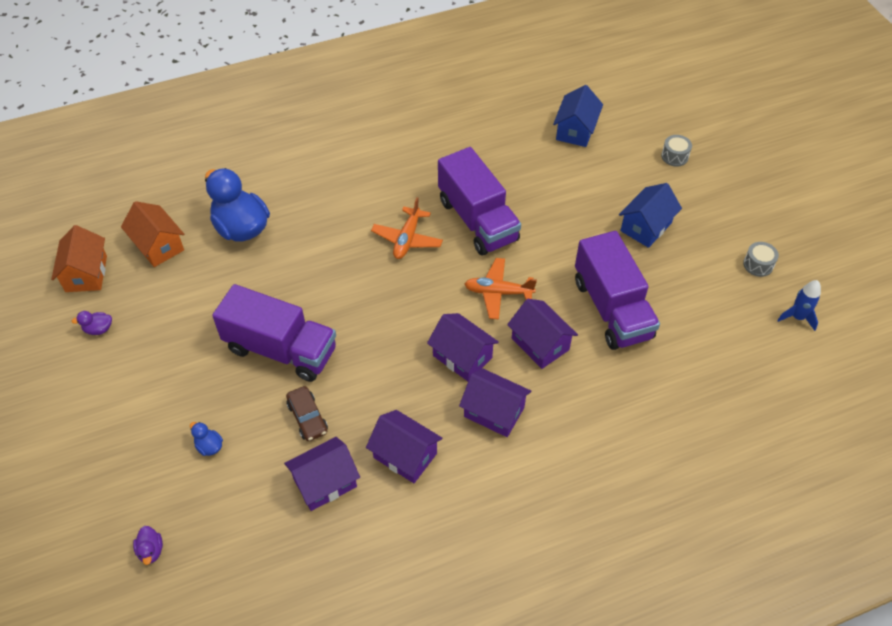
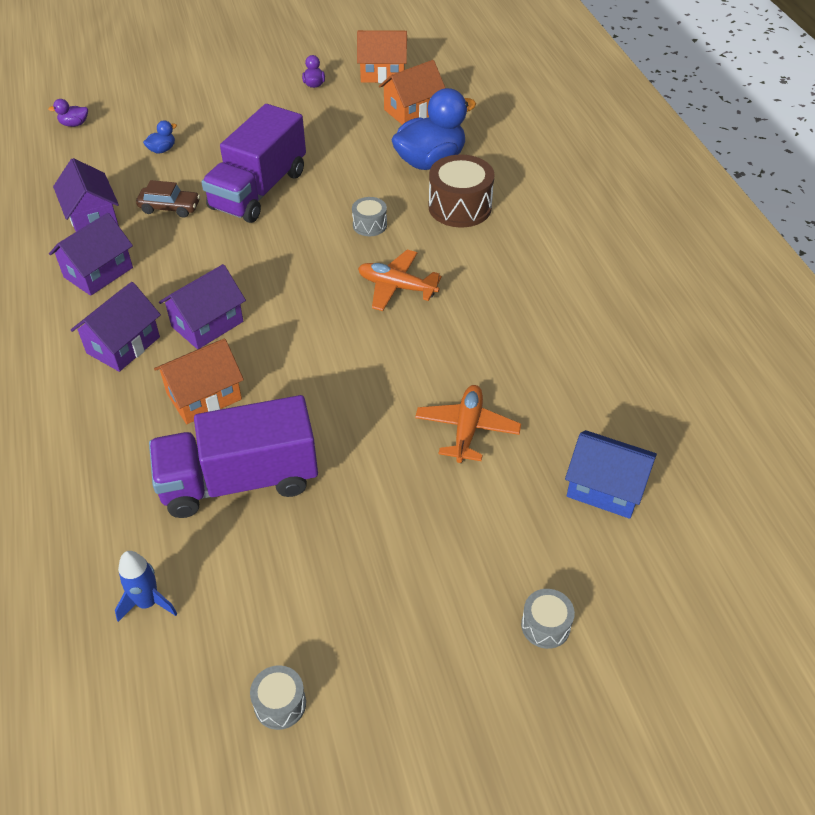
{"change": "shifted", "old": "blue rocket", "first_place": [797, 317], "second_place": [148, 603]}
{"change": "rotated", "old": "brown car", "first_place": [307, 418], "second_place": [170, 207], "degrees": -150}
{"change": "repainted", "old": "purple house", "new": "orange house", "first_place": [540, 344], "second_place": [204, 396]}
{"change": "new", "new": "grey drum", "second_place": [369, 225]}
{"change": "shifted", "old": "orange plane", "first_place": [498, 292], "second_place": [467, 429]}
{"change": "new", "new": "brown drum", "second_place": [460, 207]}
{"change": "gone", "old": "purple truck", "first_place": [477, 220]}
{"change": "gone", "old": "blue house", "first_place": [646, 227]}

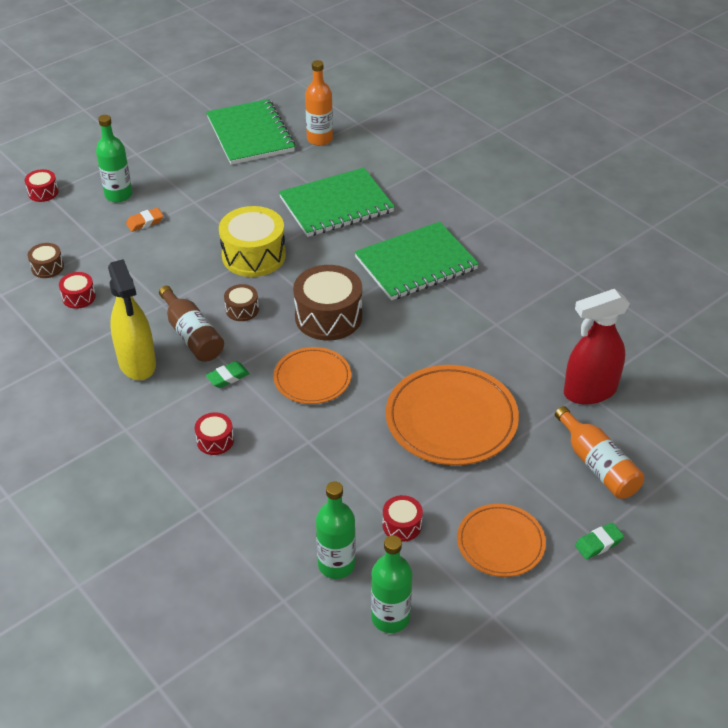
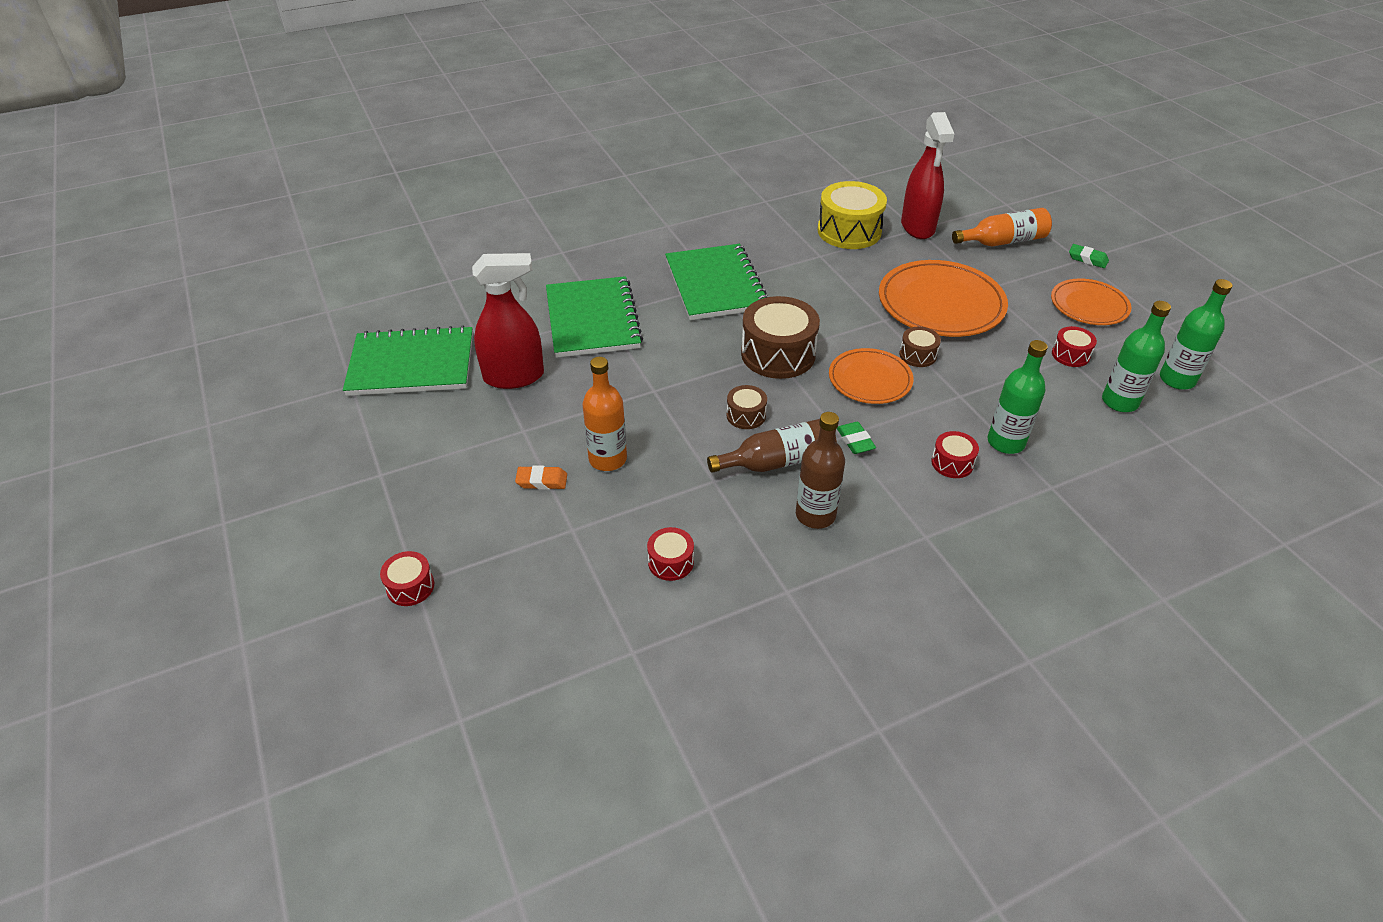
{"change": "new", "new": "red spray bottle", "second_place": [514, 377]}
{"change": "rotated", "old": "orange eraser", "first_place": [145, 222], "second_place": [542, 481], "degrees": -75}
{"change": "shifted", "old": "orange bottle", "first_place": [319, 139], "second_place": [607, 459]}
{"change": "swapped", "old": "yellow spray bottle", "new": "brown bottle", "first_place": [137, 363], "second_place": [815, 515]}
{"change": "shifted", "old": "yellow drum", "first_place": [254, 255], "second_place": [849, 231]}
{"change": "shifted", "old": "brown drum", "first_place": [47, 267], "second_place": [917, 355]}
{"change": "shifted", "old": "green bottle", "first_place": [118, 195], "second_place": [1006, 442]}
{"change": "rotated", "old": "green eraser", "first_place": [598, 543], "second_place": [1087, 259], "degrees": -45}

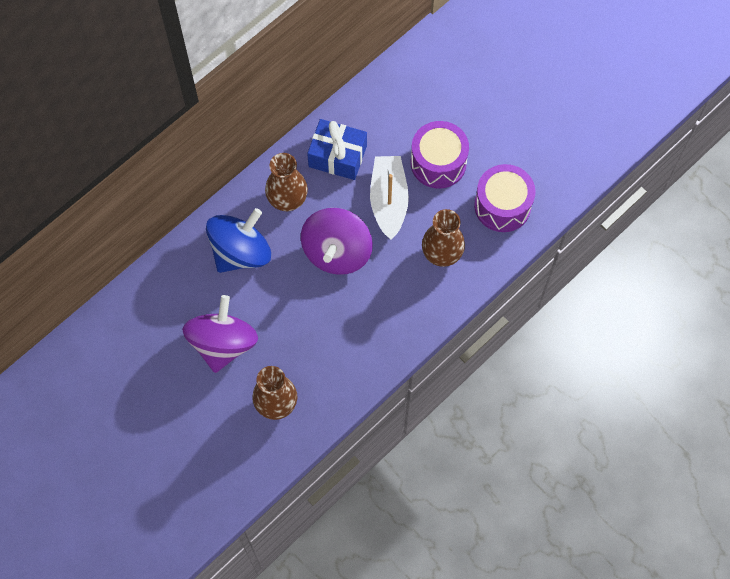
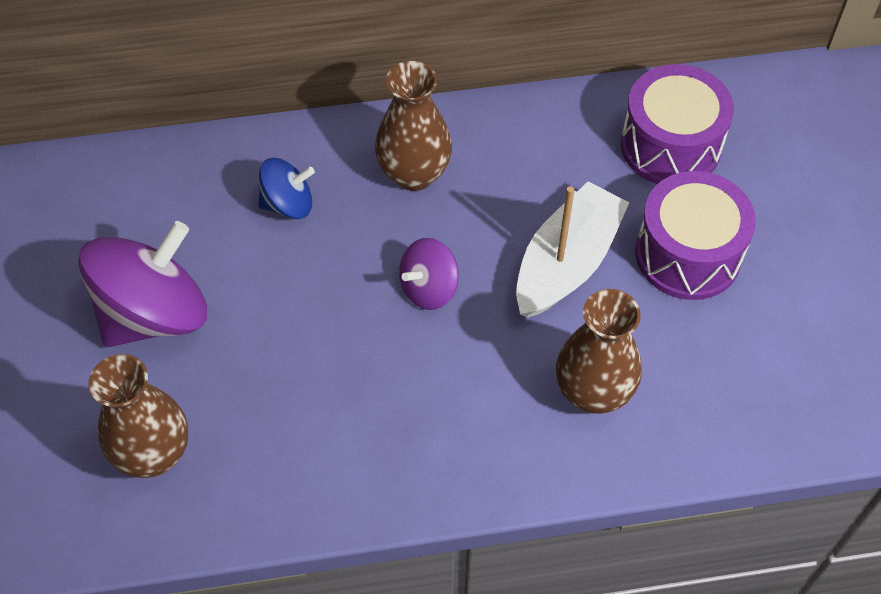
{"change": "scaled", "old": "blue spinning top", "first_place": [241, 252], "second_place": [288, 204], "factor": 0.53}
{"change": "scaled", "old": "purple spinning top", "first_place": [337, 252], "second_place": [429, 288], "factor": 0.53}
{"change": "shifted", "old": "purple drum", "first_place": [502, 206], "second_place": [670, 146]}
{"change": "gone", "old": "blue gift", "first_place": [337, 156]}

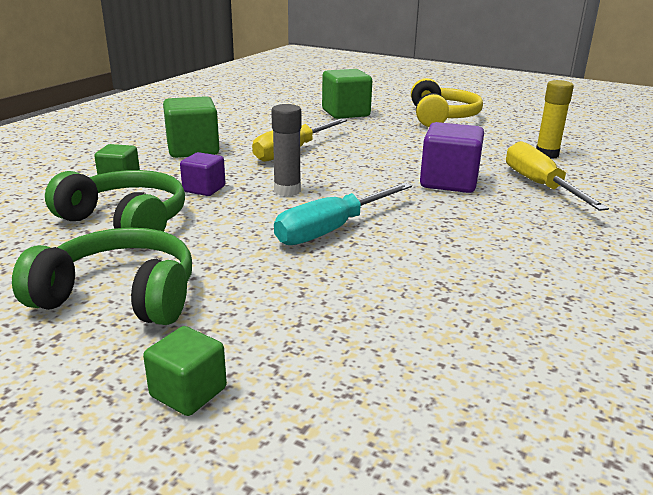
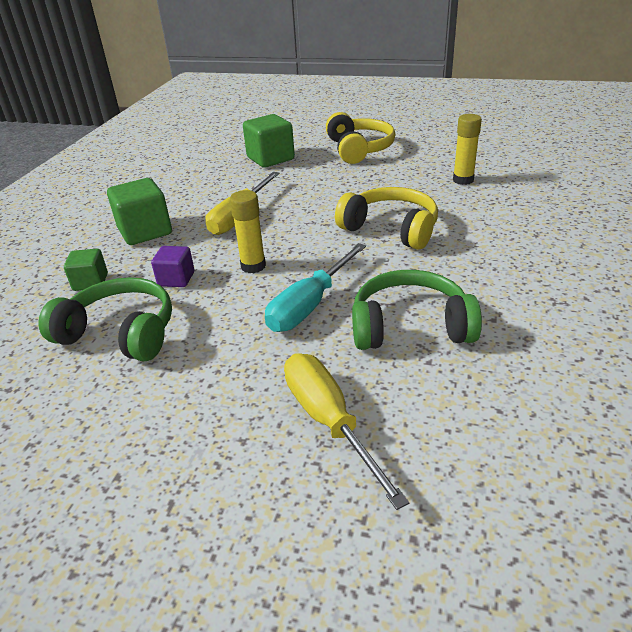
{"change": "repainted", "old": "grey glue stick", "new": "yellow glue stick", "first_place": [287, 190], "second_place": [253, 266]}
{"change": "shifted", "old": "yellow screwdriver", "first_place": [539, 185], "second_place": [329, 421]}
{"change": "swapped", "old": "purple cube", "new": "yellow headphones", "first_place": [449, 182], "second_place": [391, 229]}
{"change": "shifted", "old": "green headphones", "first_place": [120, 295], "second_place": [410, 326]}
{"change": "gone", "old": "green cube", "first_place": [188, 392]}

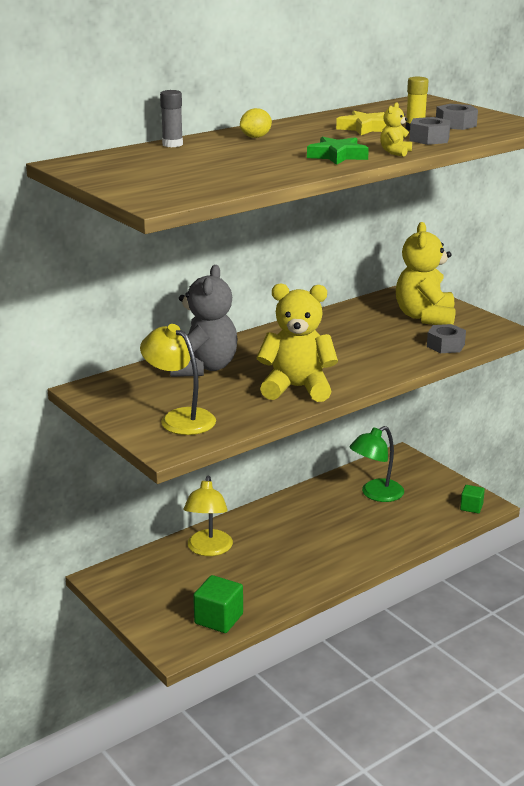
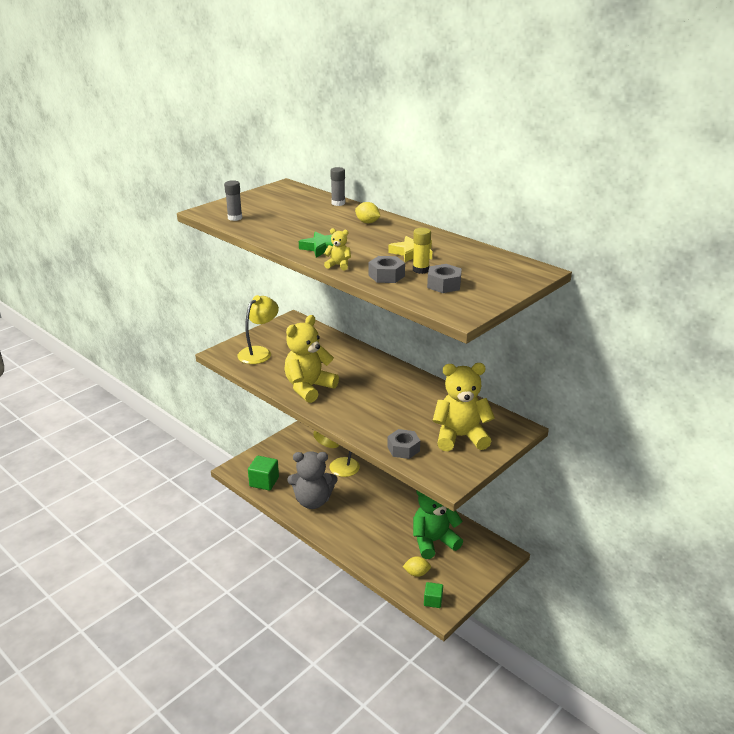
{"change": "new", "new": "grey glue stick", "second_place": [235, 218]}
{"change": "rotated", "old": "yellow teddy bear", "first_place": [297, 388], "second_place": [309, 388], "degrees": -135}
{"change": "shifted", "old": "grey teddy bear", "first_place": [203, 368], "second_place": [313, 501]}
{"change": "new", "new": "yellow lemon", "second_place": [416, 573]}
{"change": "swapped", "old": "green lamp", "new": "green teddy bear", "first_place": [376, 494], "second_place": [433, 541]}

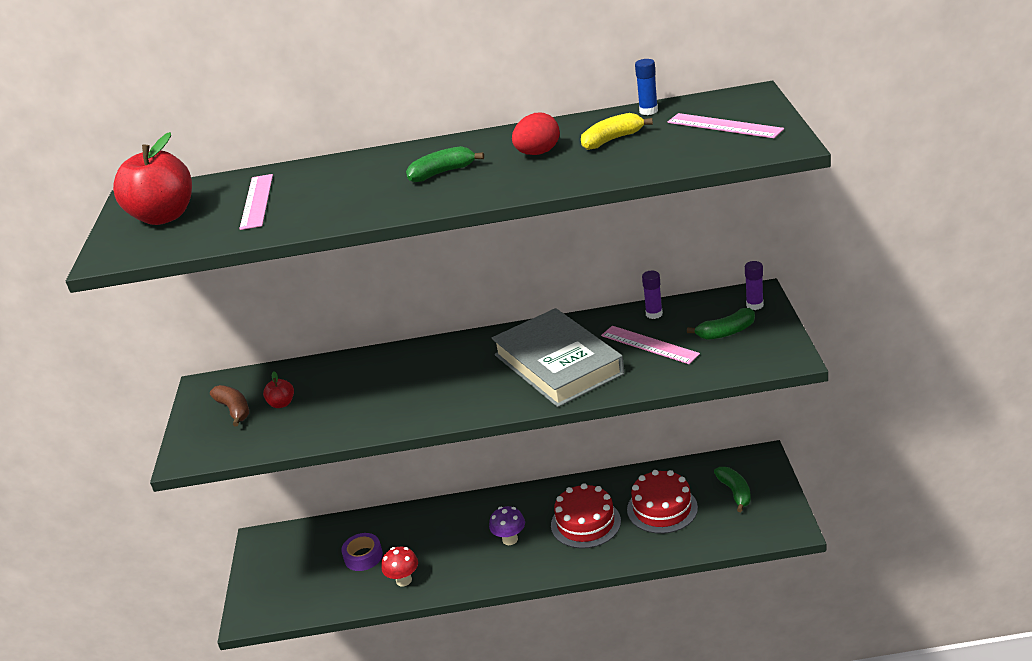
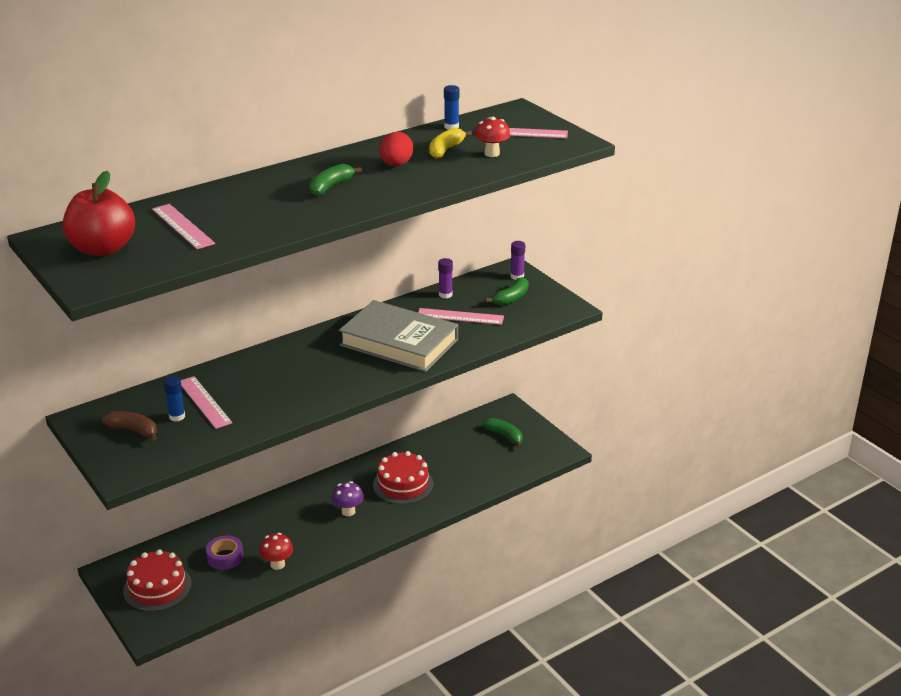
{"change": "shifted", "old": "red cake", "first_place": [662, 508], "second_place": [157, 587]}
{"change": "swapped", "old": "red apple", "new": "blue glue stick", "first_place": [282, 404], "second_place": [177, 416]}
{"change": "new", "new": "pink ruler", "second_place": [204, 402]}
{"change": "new", "new": "red mushroom", "second_place": [492, 153]}

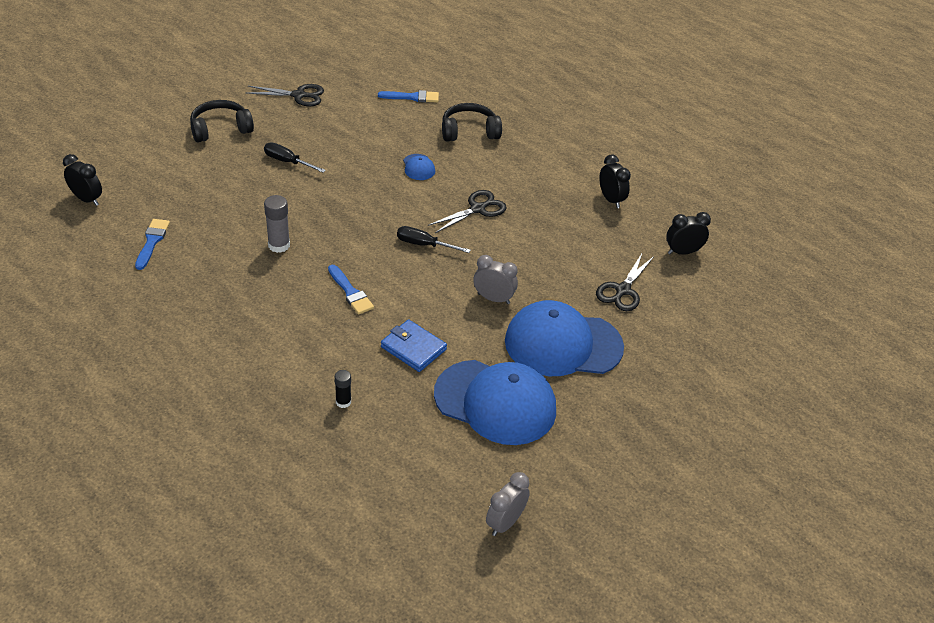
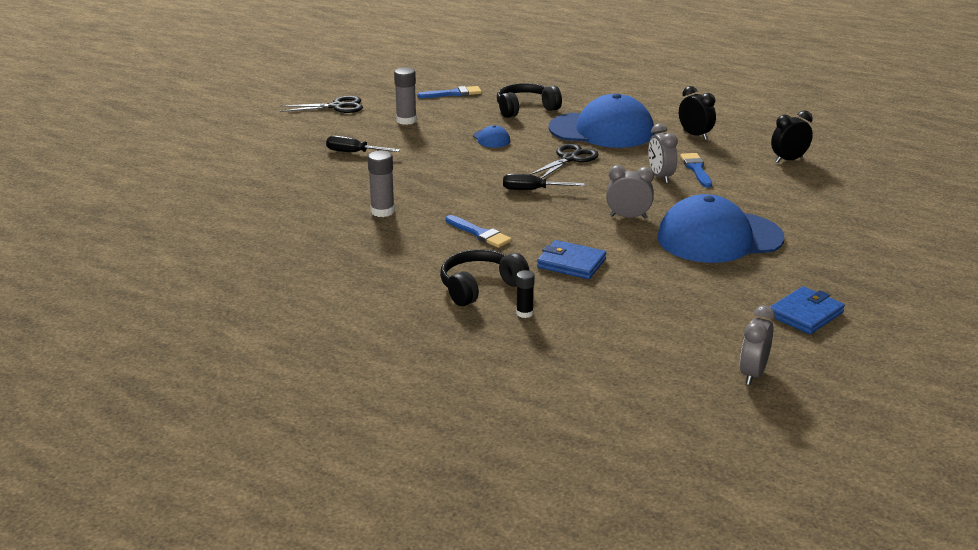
{"change": "new", "new": "grey glue stick", "second_place": [406, 120]}
{"change": "shifted", "old": "black headphones", "first_place": [220, 129], "second_place": [480, 287]}
{"change": "shifted", "old": "blue cap", "first_place": [495, 402], "second_place": [602, 130]}
{"change": "new", "new": "grey clock", "second_place": [660, 177]}
{"change": "shifted", "old": "blue brush", "first_place": [152, 242], "second_place": [696, 169]}
{"change": "new", "new": "blue wallet", "second_place": [805, 314]}
{"change": "gone", "old": "black clock", "first_place": [87, 199]}
{"change": "gone", "old": "black scissors", "first_place": [622, 290]}

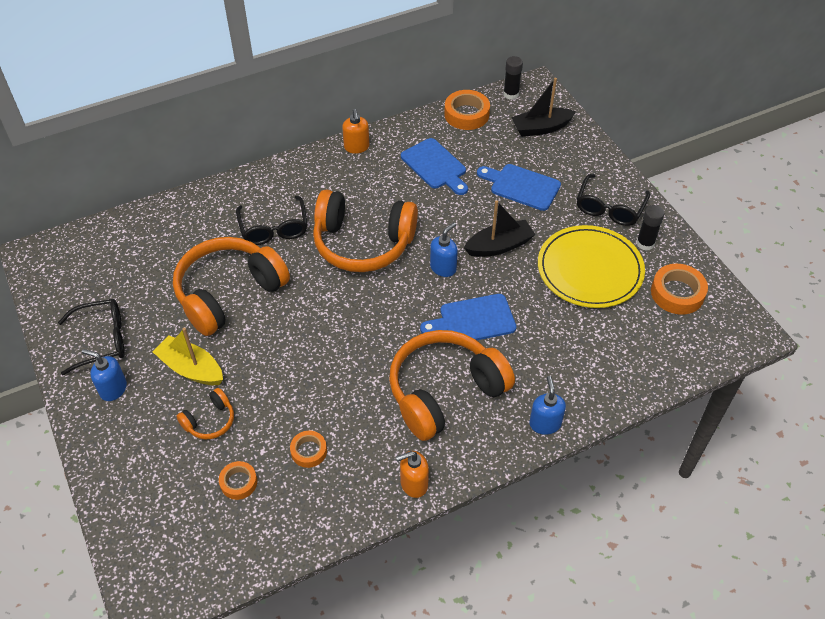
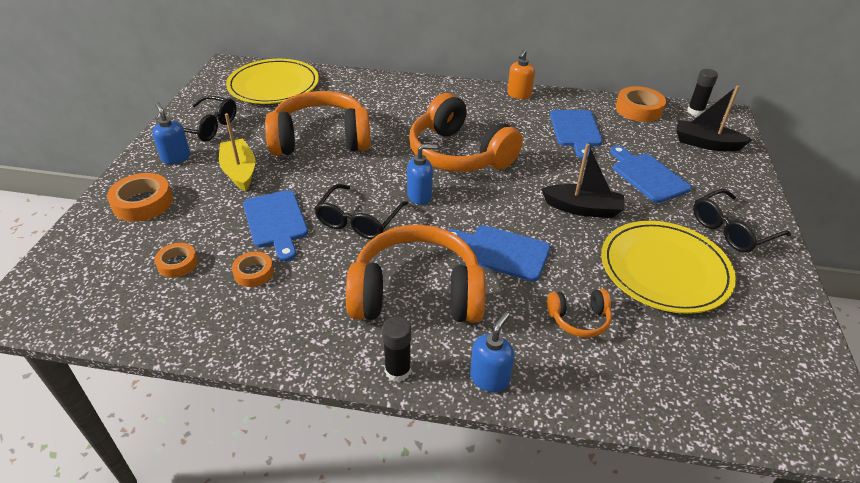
{"change": "shifted", "old": "orange tape", "first_place": [677, 293], "second_place": [143, 203]}
{"change": "new", "new": "yellow plate", "second_place": [274, 85]}
{"change": "new", "new": "blue cutting board", "second_place": [276, 222]}
{"change": "shifted", "old": "black glasses", "first_place": [274, 228], "second_place": [359, 220]}
{"change": "shifted", "old": "black glue stick", "first_place": [645, 243], "second_place": [398, 370]}
{"change": "shifted", "old": "blue soap dispenser", "first_place": [443, 268], "second_place": [420, 196]}
{"change": "shifted", "old": "orange headphones", "first_place": [210, 421], "second_place": [579, 319]}
{"change": "gone", "old": "orange soap dispenser", "first_place": [413, 484]}

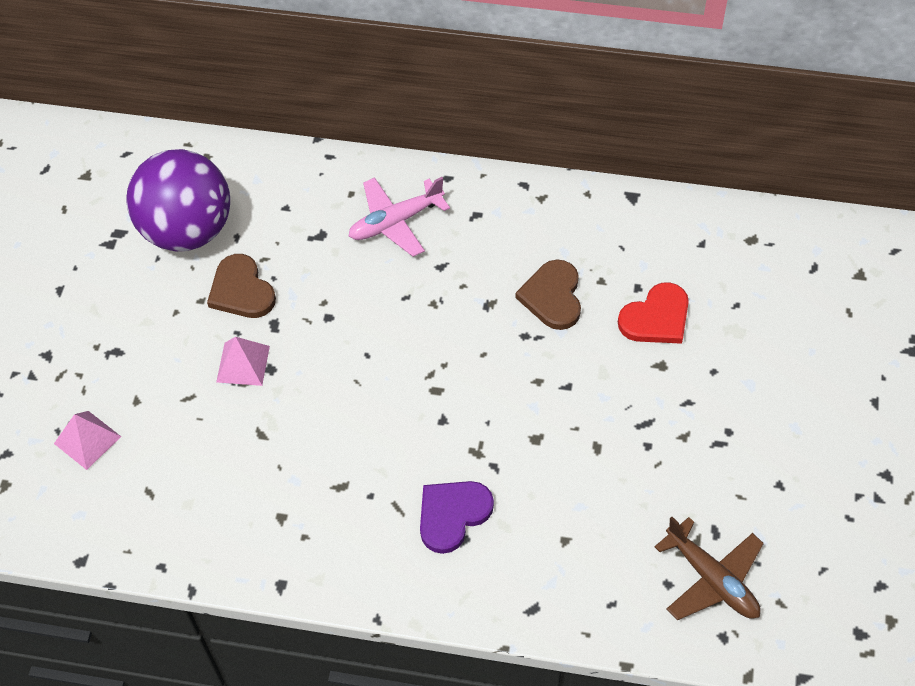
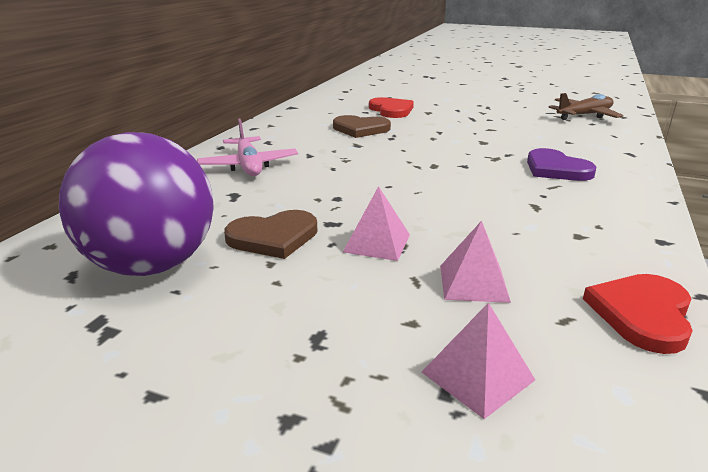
{"change": "new", "new": "pink pyramid", "second_place": [473, 283]}
{"change": "new", "new": "red heart", "second_place": [642, 314]}

